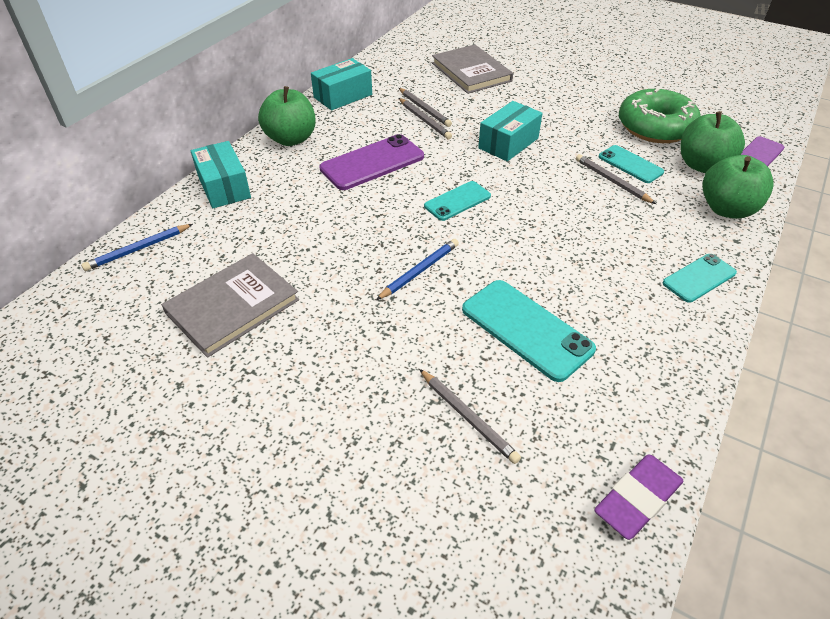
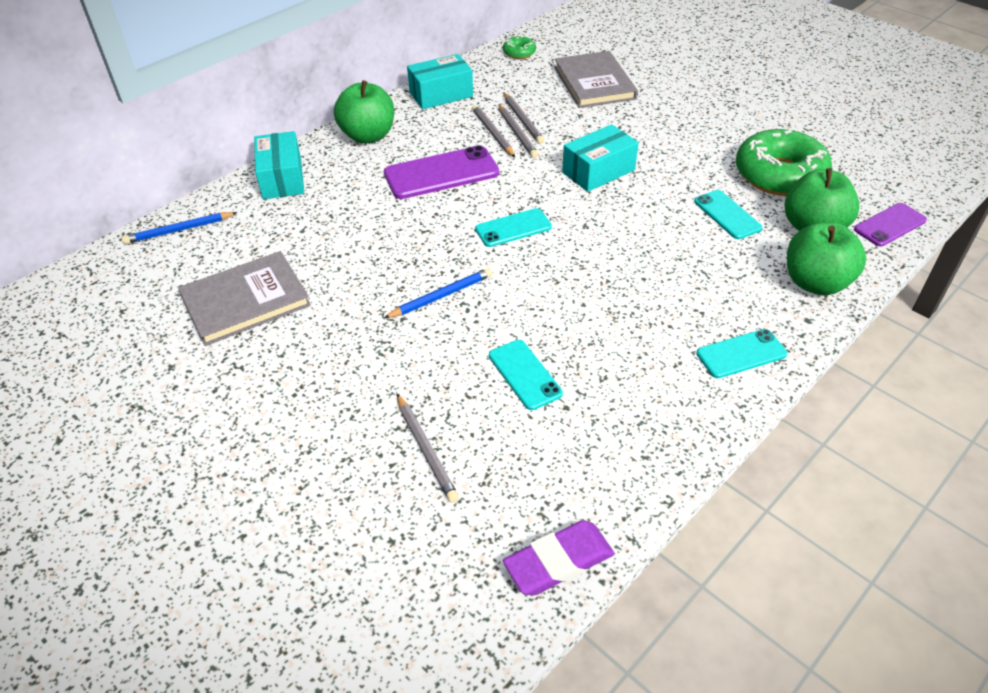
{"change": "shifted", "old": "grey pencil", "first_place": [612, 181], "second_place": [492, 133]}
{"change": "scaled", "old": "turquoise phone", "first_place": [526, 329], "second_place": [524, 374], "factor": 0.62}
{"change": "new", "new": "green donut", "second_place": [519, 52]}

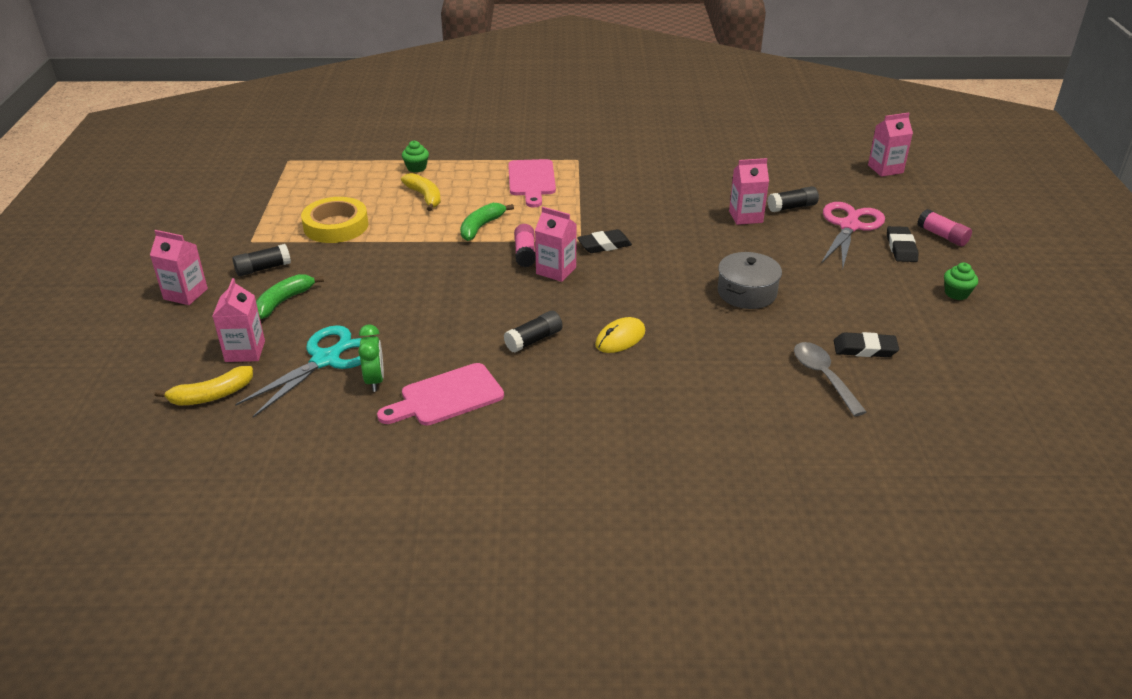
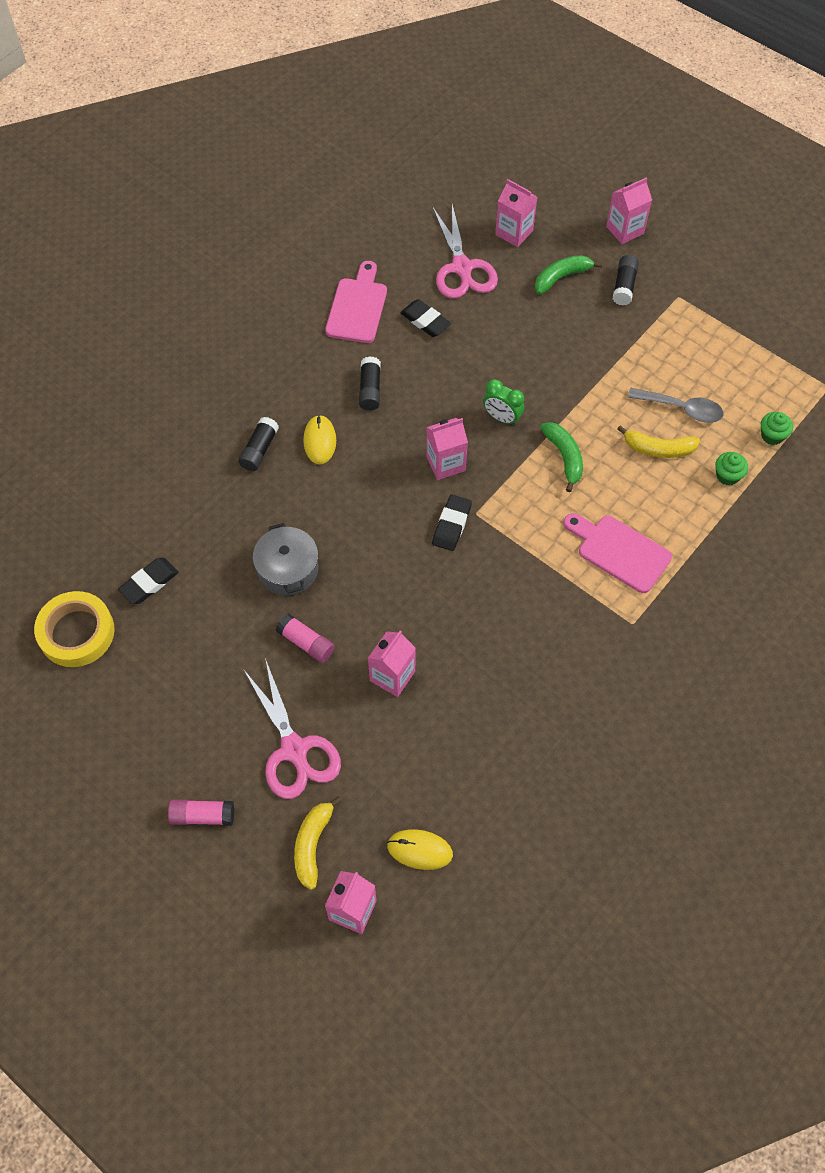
{"change": "shifted", "old": "yellow tape", "first_place": [336, 226], "second_place": [76, 632]}
{"change": "shifted", "old": "black glue stick", "first_place": [792, 207], "second_place": [259, 450]}
{"change": "shifted", "old": "pink glue stick", "first_place": [525, 253], "second_place": [306, 643]}
{"change": "shifted", "old": "yellow banana", "first_place": [212, 395], "second_place": [312, 845]}
{"change": "new", "new": "yellow mouse", "second_place": [419, 850]}
{"change": "shifted", "old": "black eraser", "first_place": [901, 248], "second_place": [425, 321]}
{"change": "repainted", "old": "turquoise scissors", "new": "pink scissors", "first_place": [326, 359], "second_place": [462, 268]}
{"change": "shifted", "old": "green clock", "first_place": [375, 380], "second_place": [502, 418]}
{"change": "rotated", "old": "green banana", "first_place": [283, 302], "second_place": [561, 277], "degrees": -105}
{"change": "shifted", "old": "grey spoon", "first_place": [823, 377], "second_place": [681, 409]}
{"change": "shifted", "old": "green cupcake", "first_place": [956, 293], "second_place": [772, 435]}

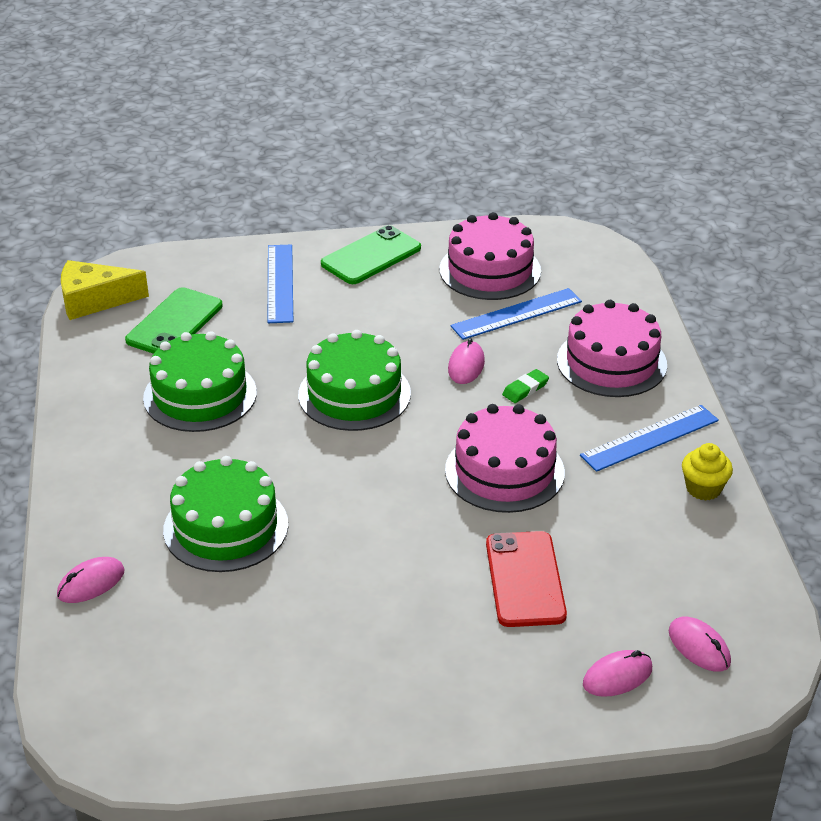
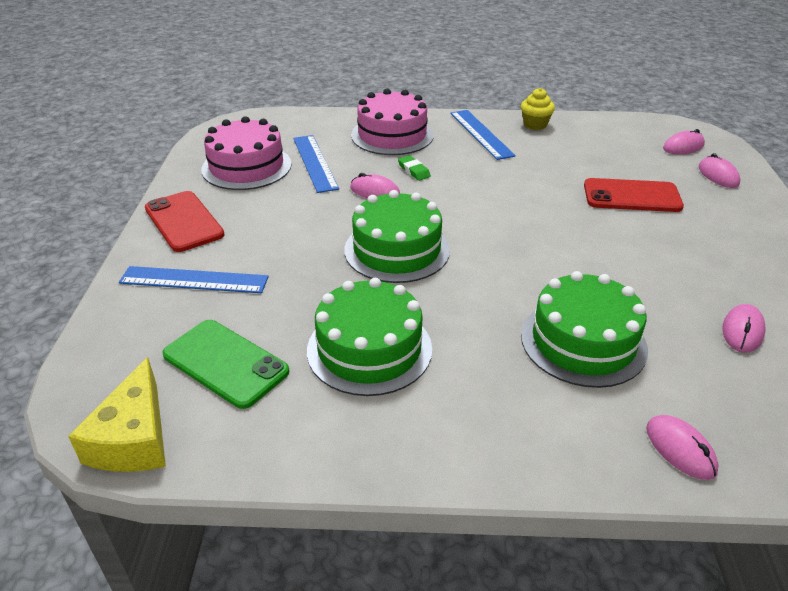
{"change": "repainted", "old": "green phone", "new": "red phone", "first_place": [371, 256], "second_place": [183, 222]}
{"change": "new", "new": "pink mouse", "second_place": [742, 331]}
{"change": "gone", "old": "pink cake", "first_place": [504, 471]}

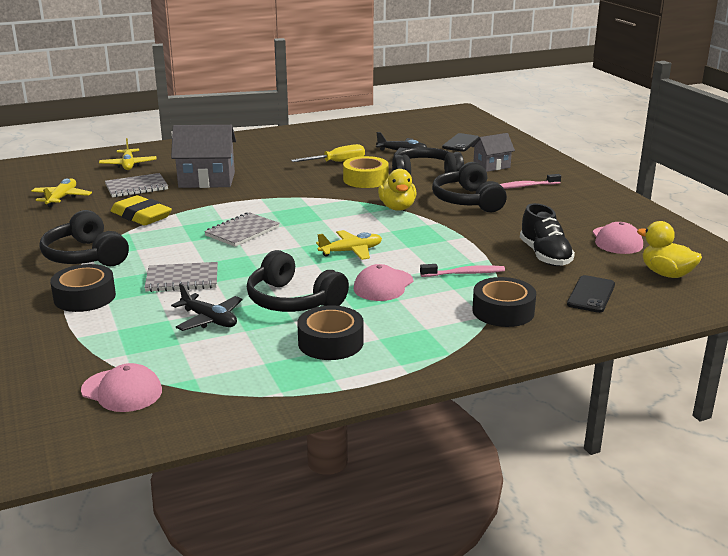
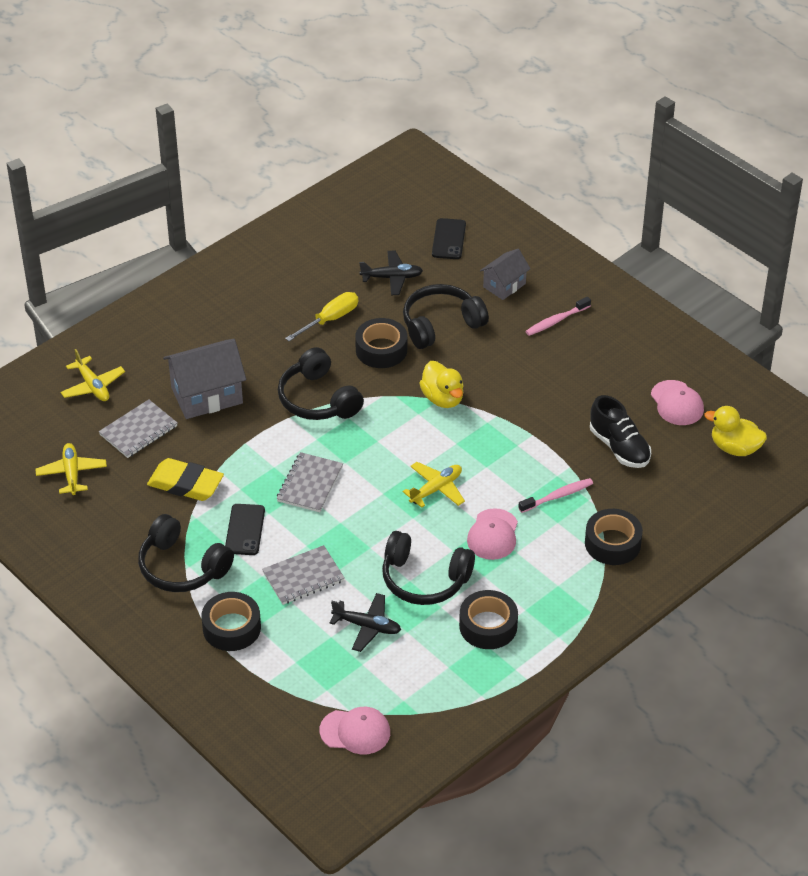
{"change": "shifted", "old": "black phone", "first_place": [591, 294], "second_place": [245, 530]}
{"change": "shifted", "old": "black headphones", "first_place": [467, 201], "second_place": [318, 399]}
{"change": "repainted", "old": "yellow tape", "new": "black tape", "first_place": [365, 179], "second_place": [381, 350]}

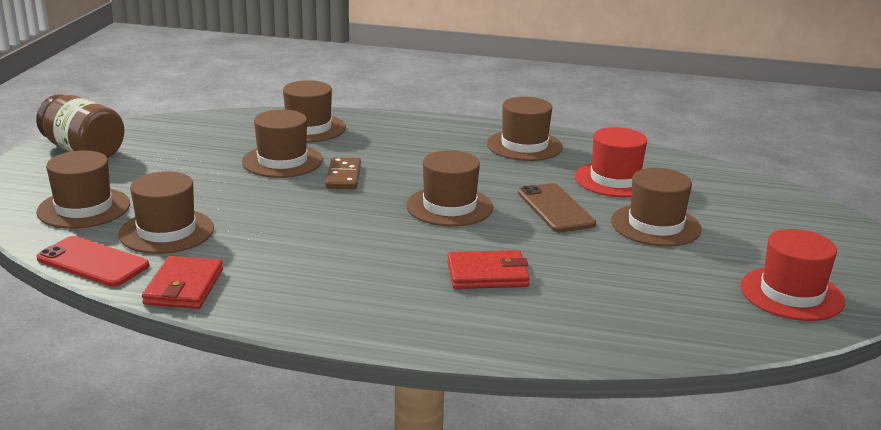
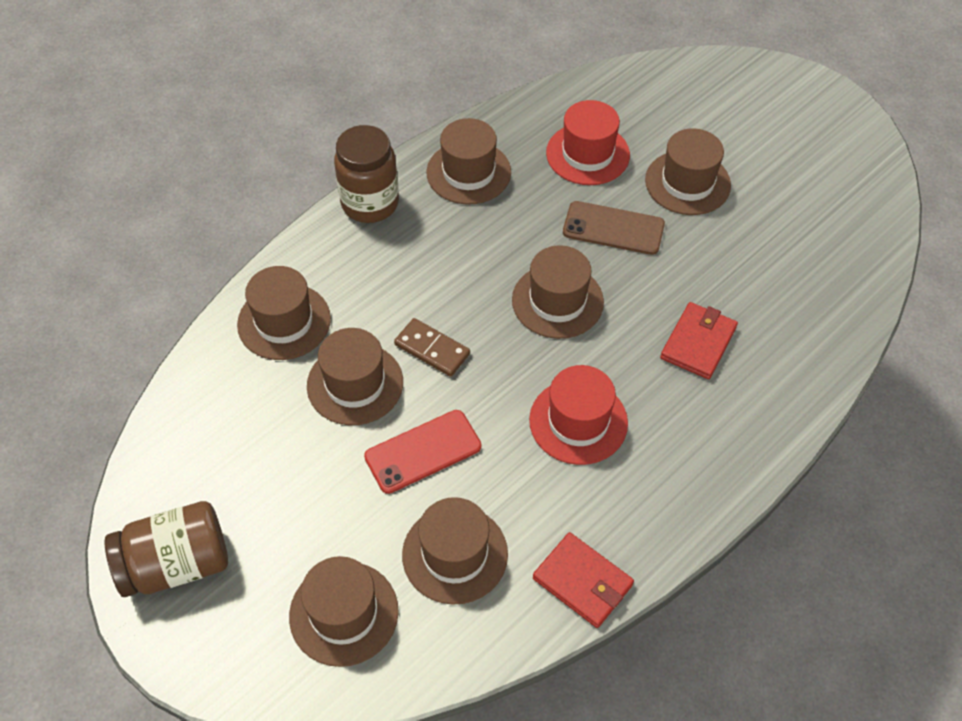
{"change": "new", "new": "brown jar", "second_place": [370, 203]}
{"change": "shifted", "old": "red phone", "first_place": [93, 262], "second_place": [423, 451]}
{"change": "shifted", "old": "red hat", "first_place": [791, 294], "second_place": [578, 421]}

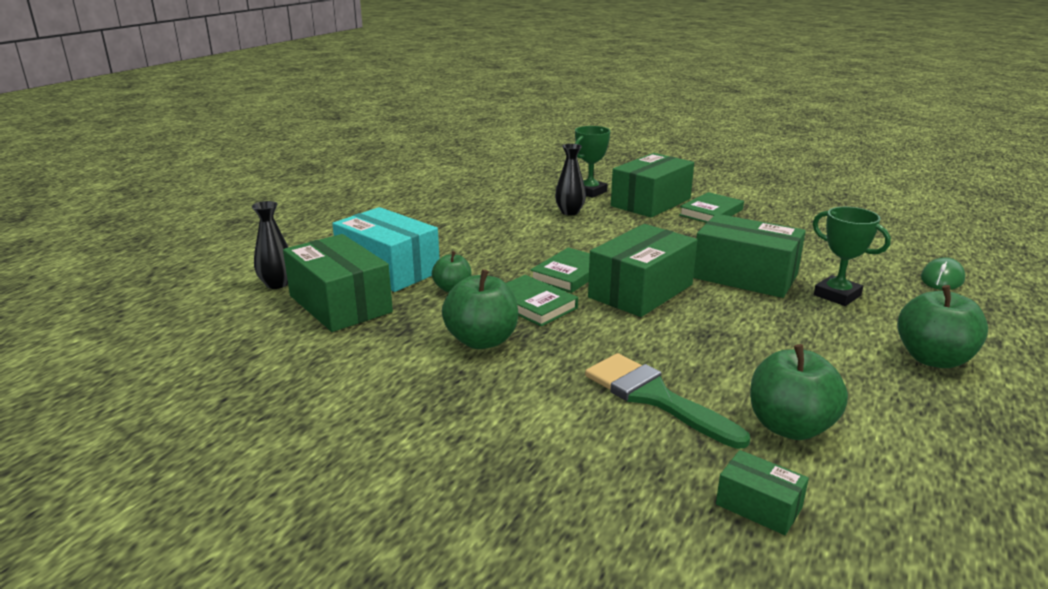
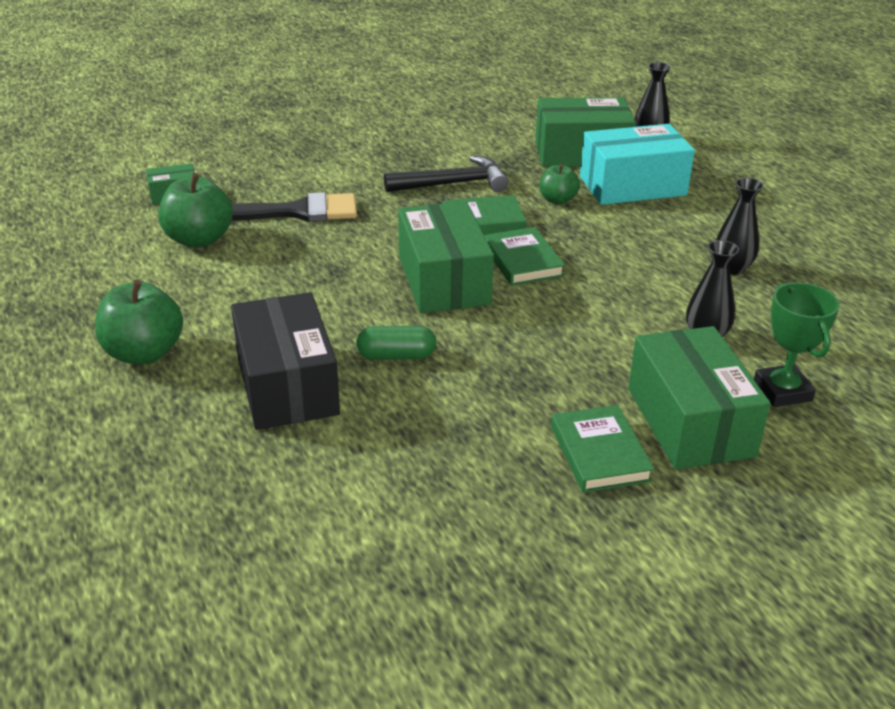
{"change": "swapped", "old": "green trophy", "new": "black box", "first_place": [837, 295], "second_place": [287, 385]}
{"change": "repainted", "old": "green brush", "new": "black brush", "first_place": [655, 397], "second_place": [297, 212]}
{"change": "swapped", "old": "green box", "new": "green capsule", "first_place": [745, 276], "second_place": [396, 355]}
{"change": "swapped", "old": "green apple", "new": "black hammer", "first_place": [482, 340], "second_place": [453, 184]}
{"change": "new", "new": "black vase", "second_place": [732, 268]}
{"change": "gone", "old": "green mouse", "first_place": [942, 279]}

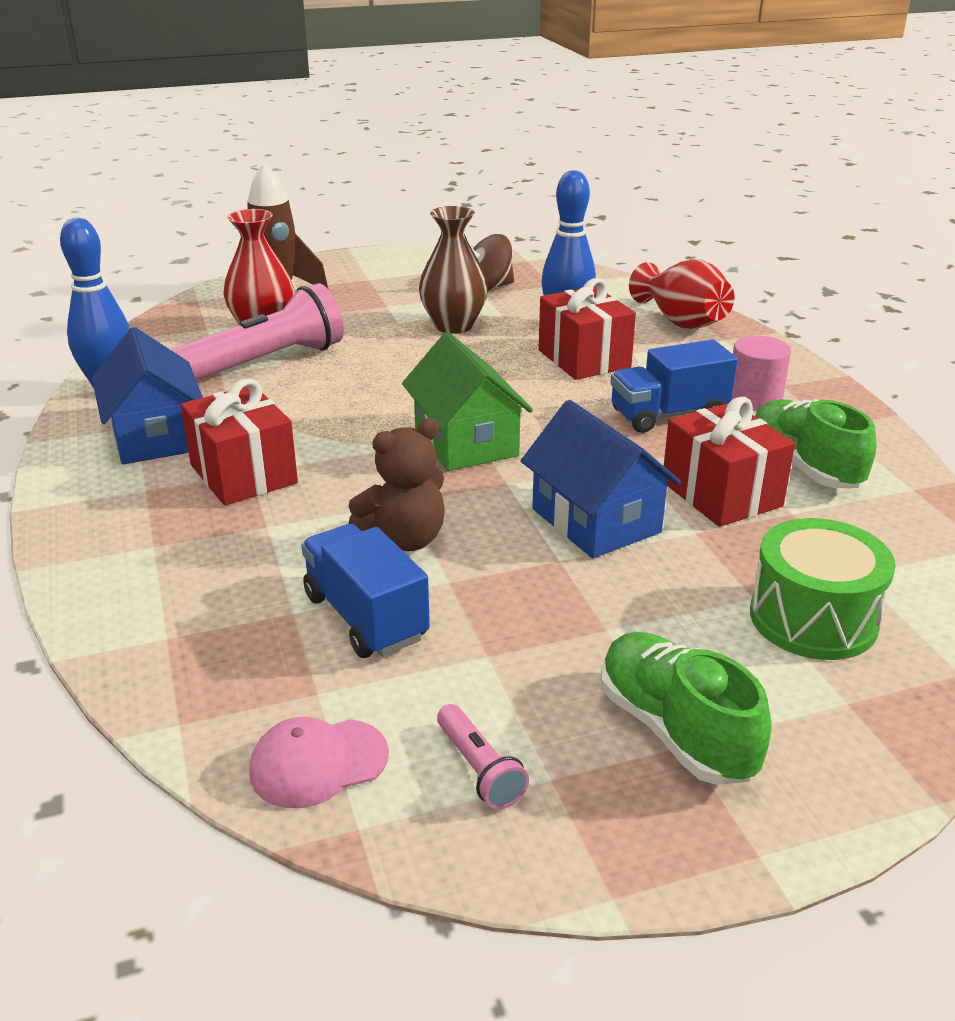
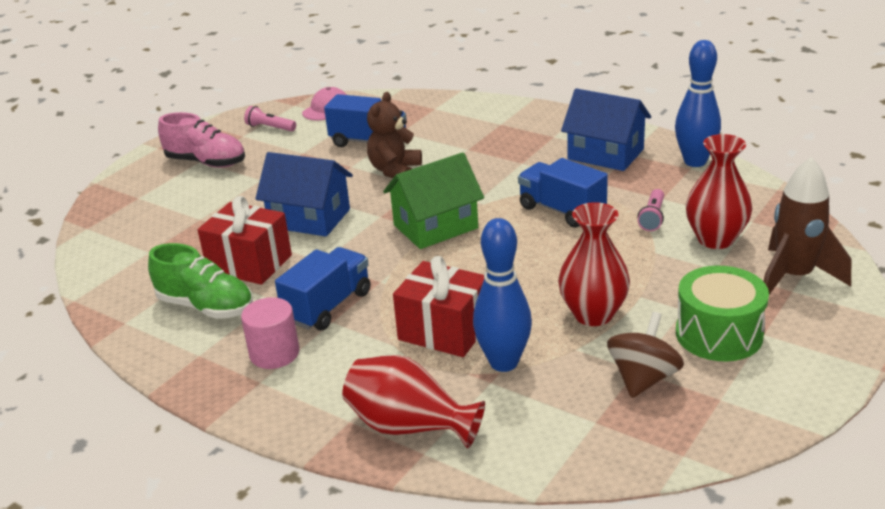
{"change": "repainted", "old": "green shoe", "new": "pink shoe", "first_place": [675, 730], "second_place": [206, 162]}
{"change": "rotated", "old": "green house", "first_place": [466, 442], "second_place": [435, 227], "degrees": -60}
{"change": "new", "new": "blue truck", "second_place": [561, 210]}
{"change": "repainted", "old": "brown vase", "new": "red vase", "first_place": [453, 325], "second_place": [593, 314]}
{"change": "scaled", "old": "pink flashlight", "first_place": [266, 362], "second_place": [652, 217], "factor": 0.45}
{"change": "shifted", "old": "green drum", "first_place": [813, 618], "second_place": [719, 334]}
{"change": "gone", "old": "red gift", "first_place": [243, 474]}

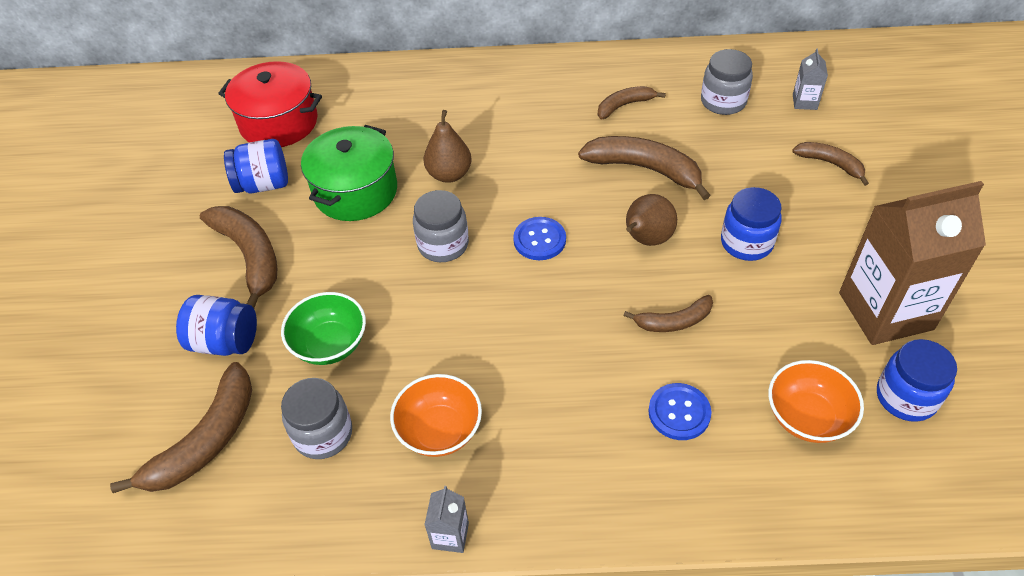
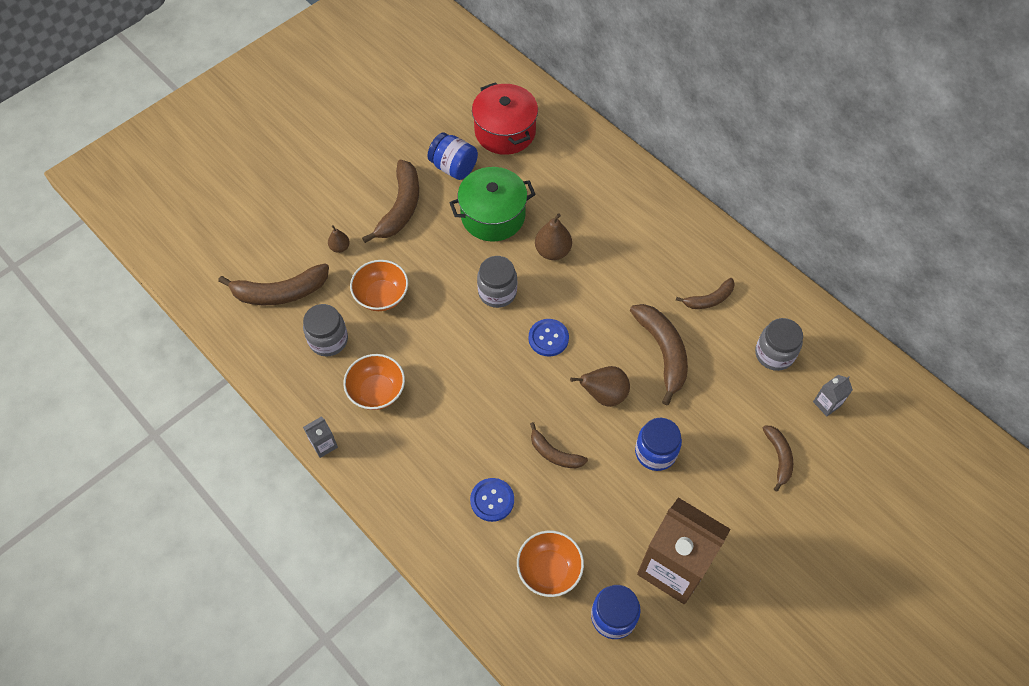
{"change": "swapped", "old": "blue jar", "new": "brown pear", "first_place": [225, 342], "second_place": [340, 247]}
{"change": "repainted", "old": "green bowl", "new": "orange bowl", "first_place": [330, 344], "second_place": [381, 296]}
{"change": "rotated", "old": "brown banana", "first_place": [624, 105], "second_place": [709, 299], "degrees": 135}

